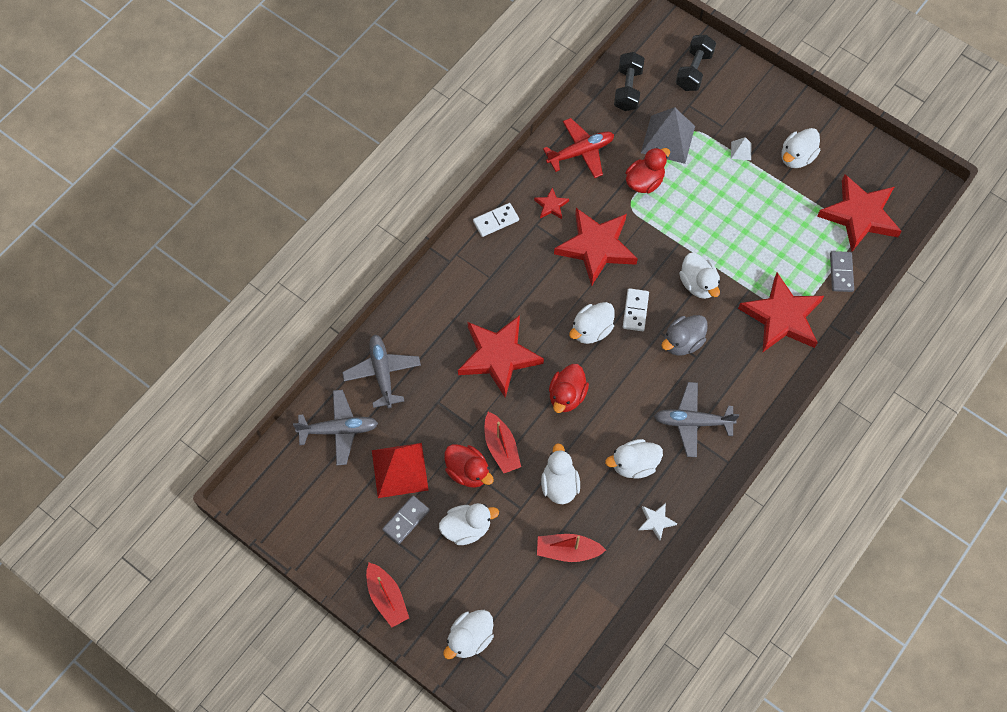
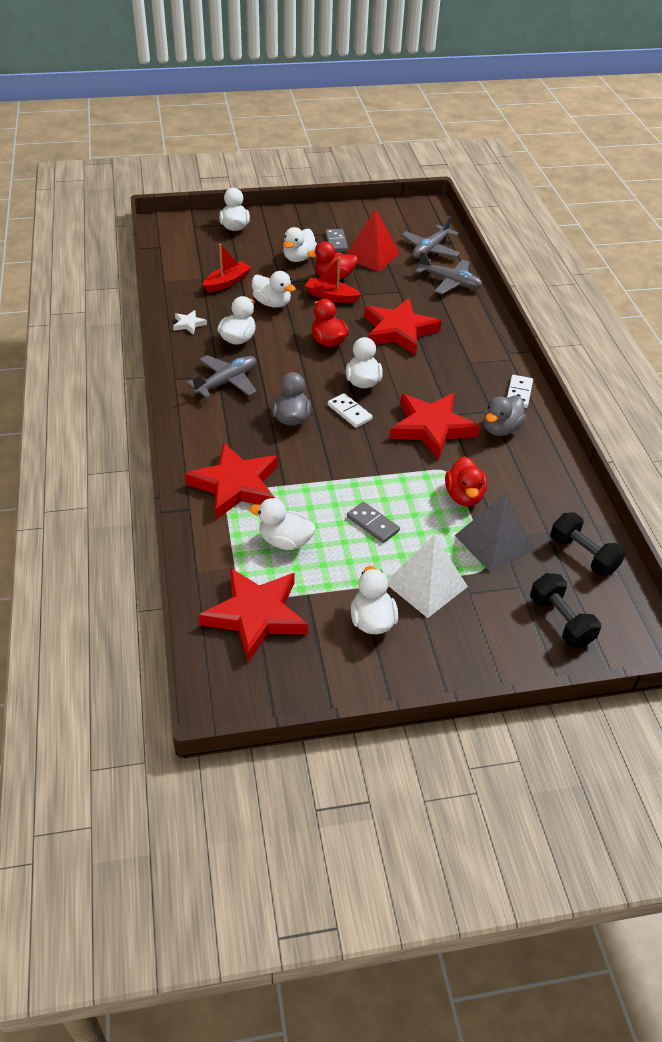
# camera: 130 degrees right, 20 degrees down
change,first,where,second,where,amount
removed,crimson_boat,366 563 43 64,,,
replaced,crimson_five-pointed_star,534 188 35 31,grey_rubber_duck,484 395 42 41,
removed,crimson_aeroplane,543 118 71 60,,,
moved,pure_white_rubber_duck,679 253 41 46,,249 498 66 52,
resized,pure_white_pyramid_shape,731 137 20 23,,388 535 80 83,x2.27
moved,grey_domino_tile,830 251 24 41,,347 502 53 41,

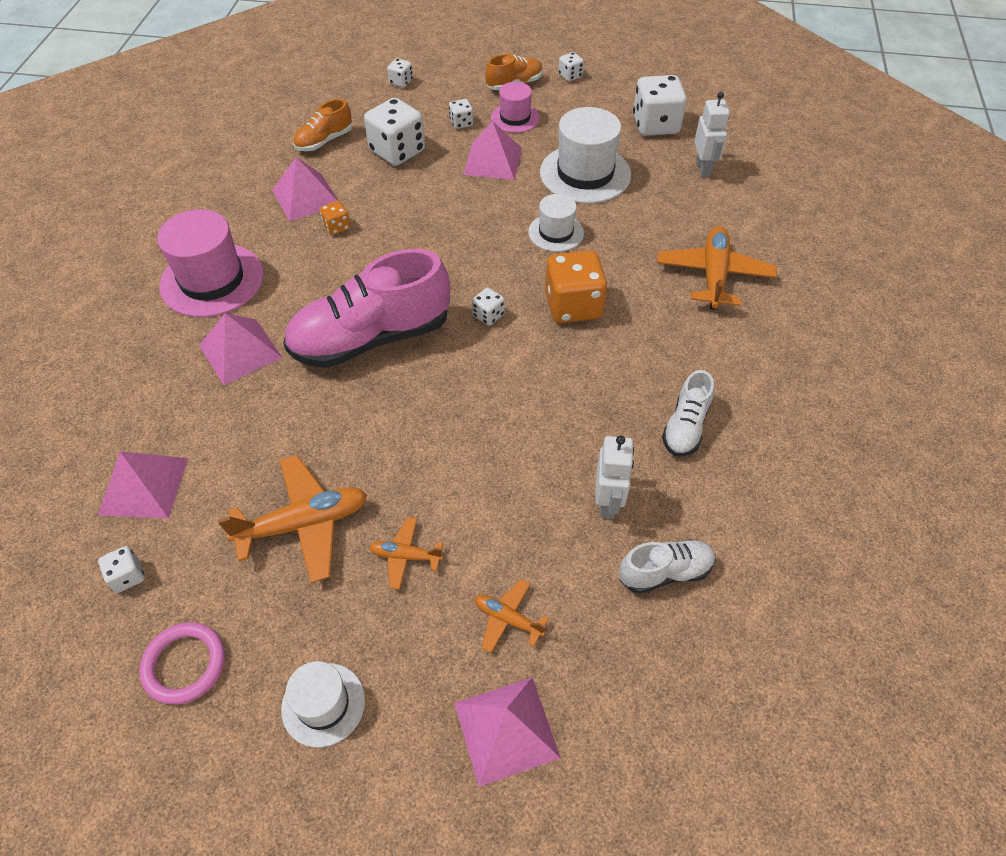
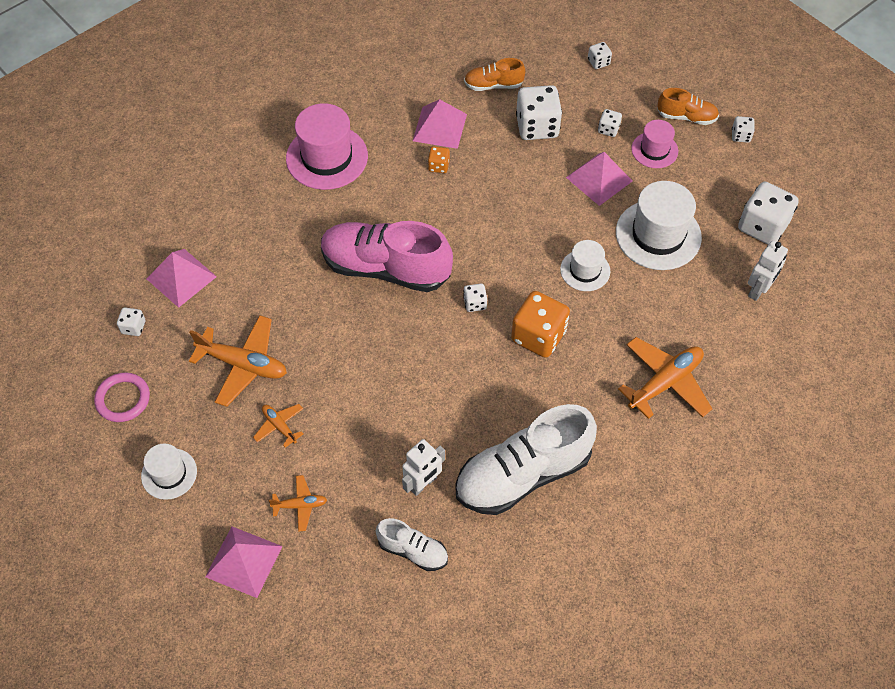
# camera: 40 degrees right, 5 degrees up
change,first,where,second,where,amount
removed,rosy_pyramid_shape,199 313 83 72,,,
turned,bright_orange_aeroplane,475 579 74 74,,268 475 59 57,105 degrees clockwise
resized,pure_white_sneaker,662 370 52 86,,455 404 142 111,x2.03

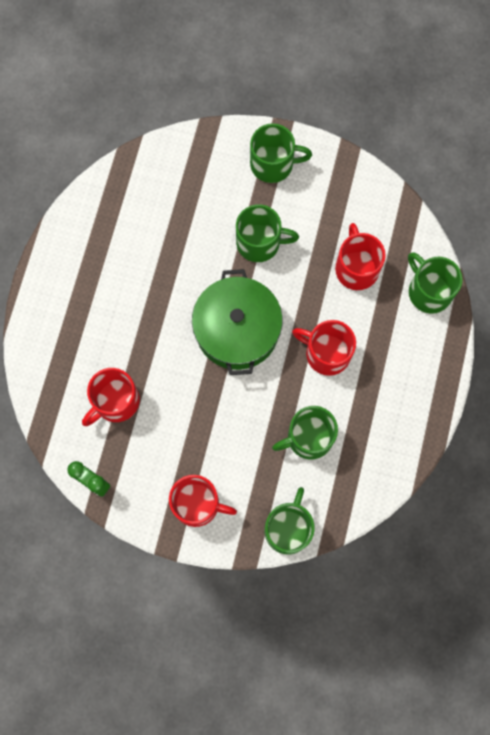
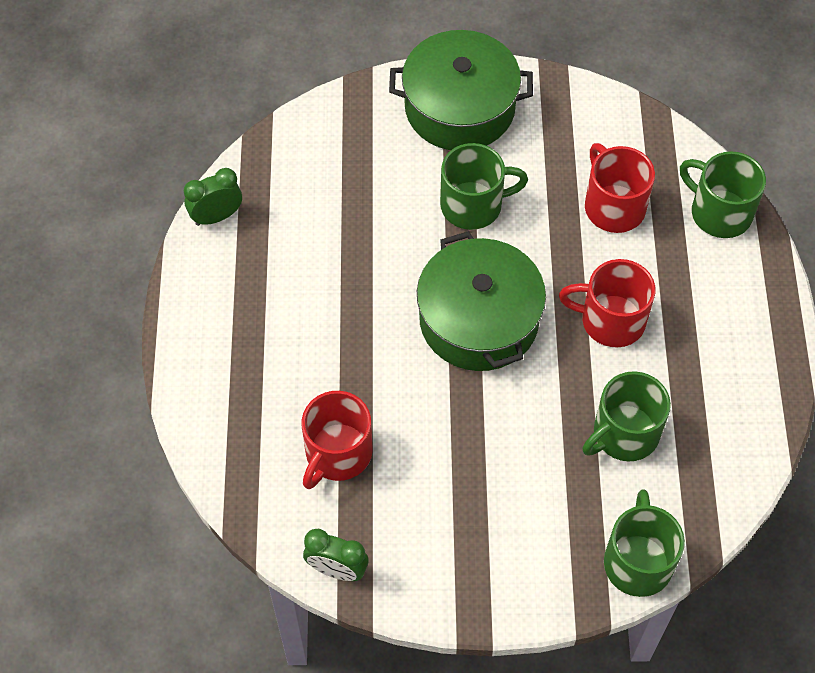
# camera: 15 degrees left, 15 degrees down
change,first,where,second,where,amount
removed,crimson_tea_mug,169 475 68 52,,,
replaced,green_tea_mug,250 123 62 60,green_cooking_pot,389 30 144 120,
added,,,green_alarm_clock,184 168 58 58,

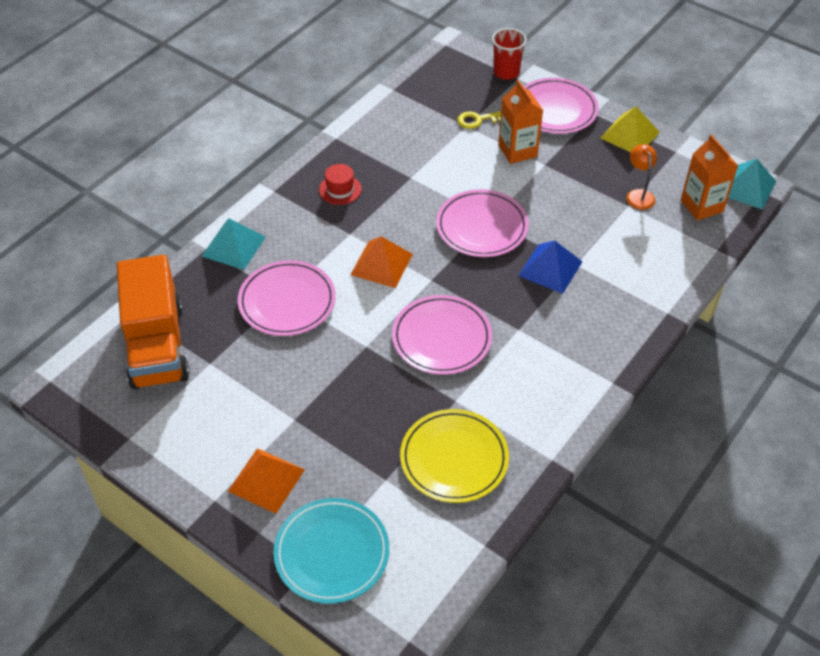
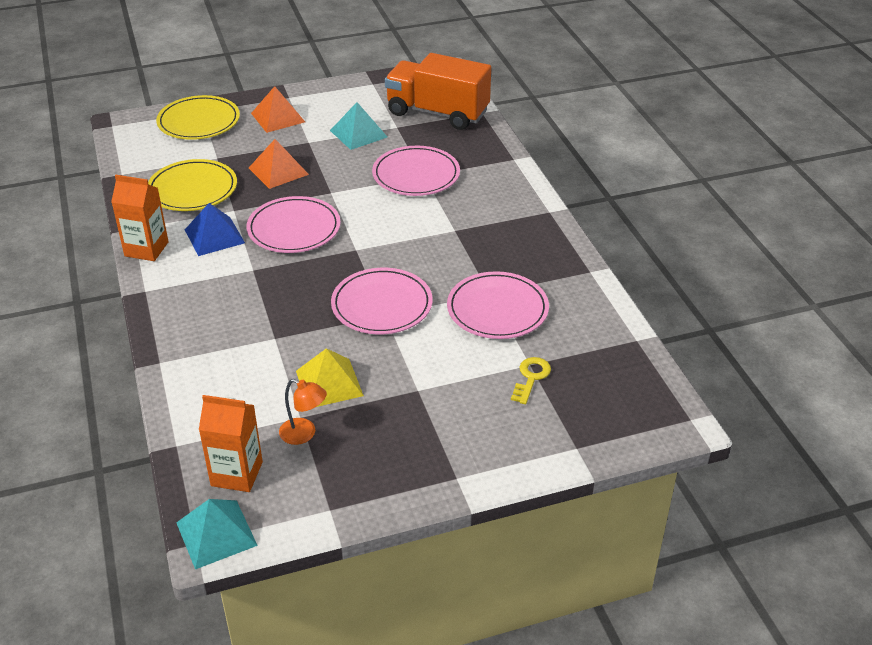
# camera: 125 degrees right, 10 degrees down
change,first,where,second,where,amount
moved,teal_pyramid_shape,201 218 65 52,,330 102 57 48,
recoloured,teal_flat_dish,273 498 116 106,golden_flat_dish,156 95 84 45,
removed,crimson_tall_hat,319 164 43 41,,,
moved,bright_orange_pyramid_shape,350 236 63 52,,249 139 60 50,
removed,crimson_beaker,492 28 35 52,,,
moved,bright_orange_juice_carton,498 80 45 84,,111 175 58 86,
moved,blue_pyramid_shape,518 240 64 54,,185 203 60 53,
moved,rosy_flat_dish,524 78 75 56,,447 271 102 68,
moved,golden_pyramid_shape,600 106 60 46,,296 348 68 59,

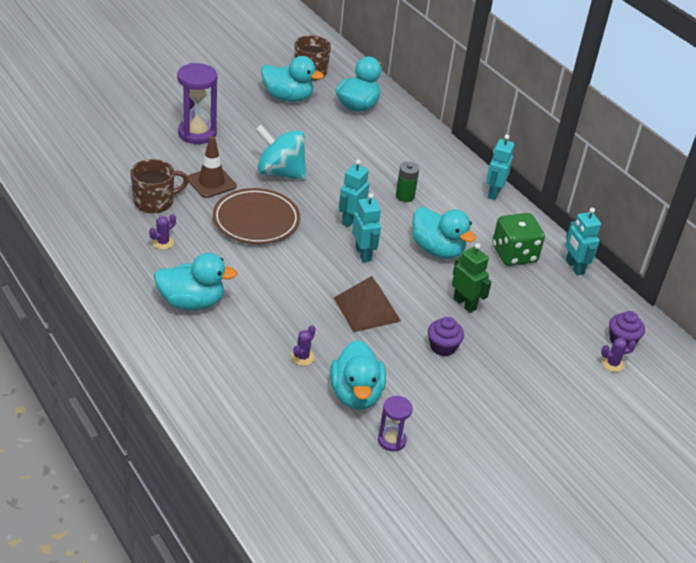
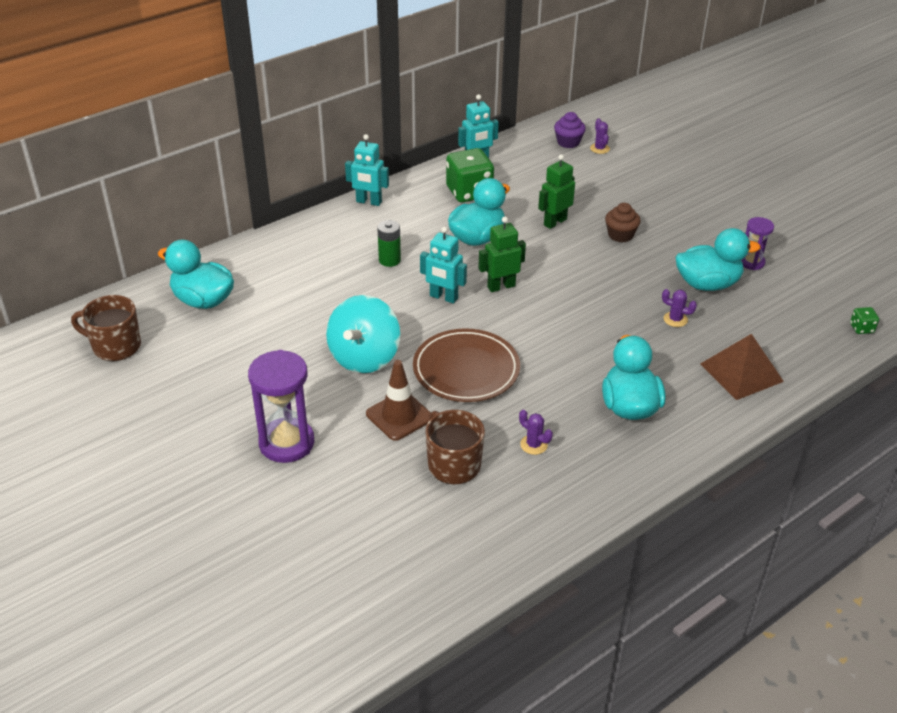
# camera: 90 degrees left, 0 degrees up
change,first,where,second,where,amount
removed,teal_rubber_duck,261 56 63 46,,,
moved,dark_brown_pyramid_shape,334 276 67 56,,700 334 84 66,
recoloured,teal_toy_robot,352 193 29 69,green_toy_robot,478 217 48 75,
recoloured,royal_purple_muffin,428 317 36 39,dark_brown_muffin,605 203 36 39,
added,,,green_game_die,850 307 29 27,

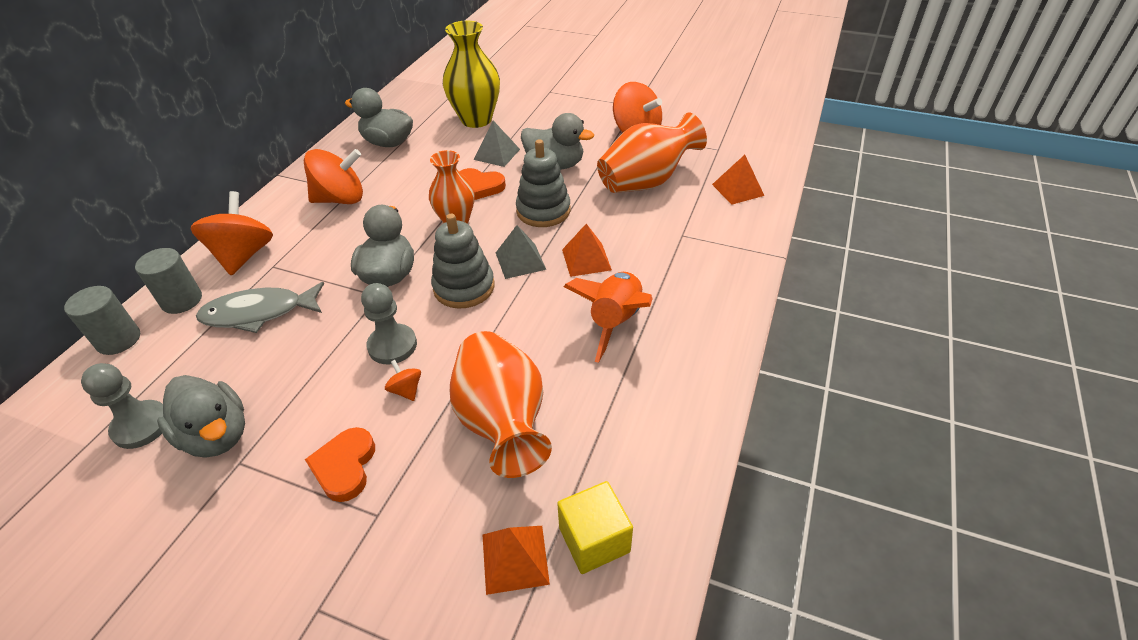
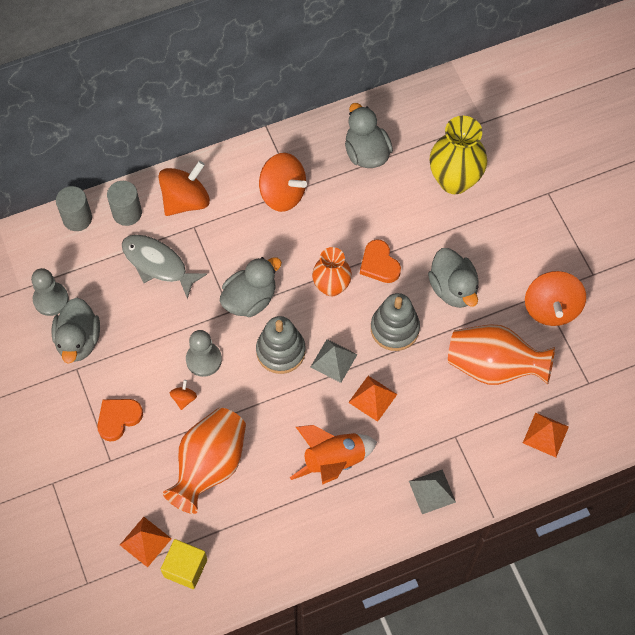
# camera: 45 degrees right, 20 degrees up
change,first,where,second,where,amount
moved,grey_pyramid_shape,474 121 46 46,,409 469 47 45,

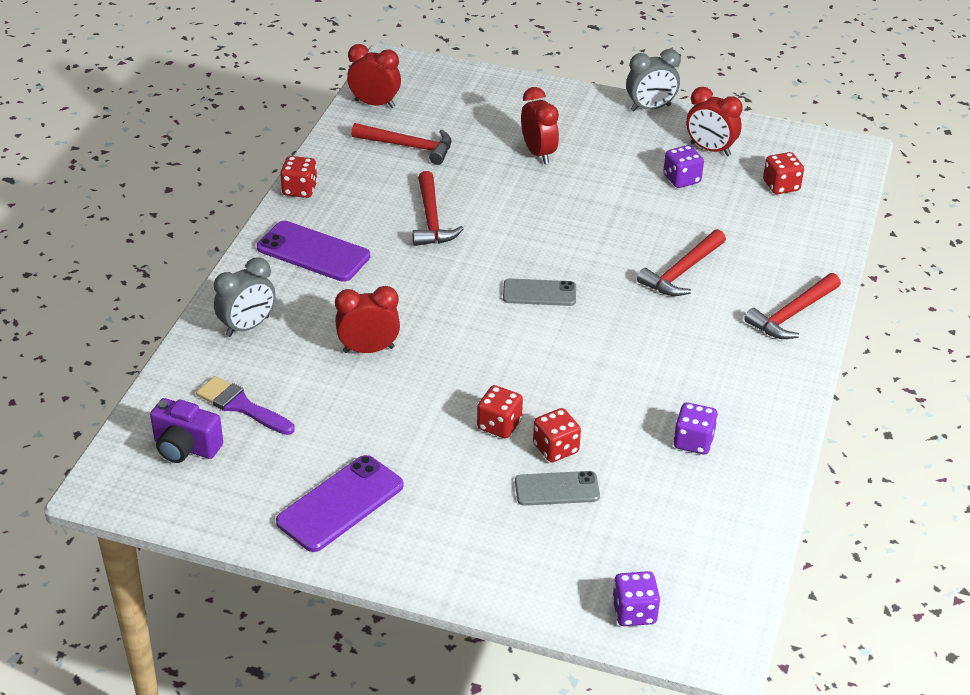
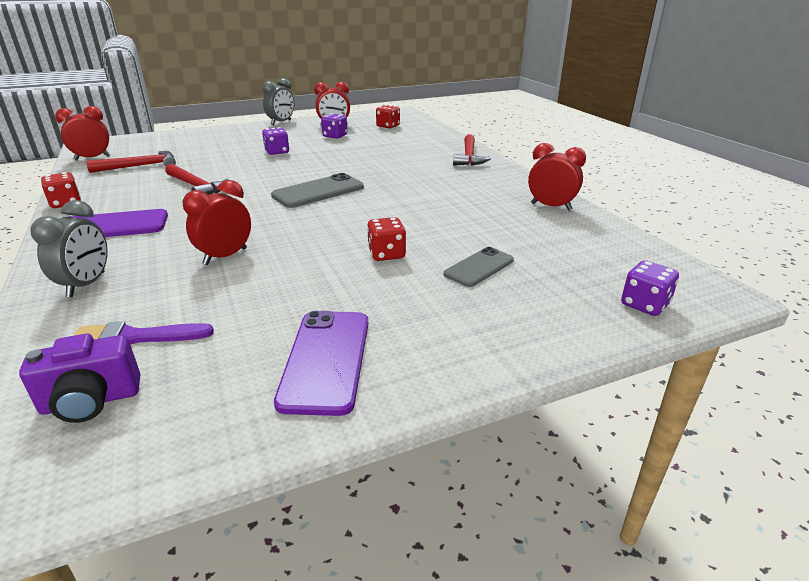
# camera: 40 degrees left, 10 degrees down
change,first,where,second,where,amount
resized,grey_mobile_phone,503 279 73 27,,271 173 93 35,x1.54
moved,crimson_alarm_clock,521 87 38 77,,528 143 58 67,
removed,crimson_game_die,533 408 48 54,,,
removed,crimson_claw_hammer,637 229 89 67,,,
moved,royal_purple_game_die,674 402 44 52,,262 127 27 28,

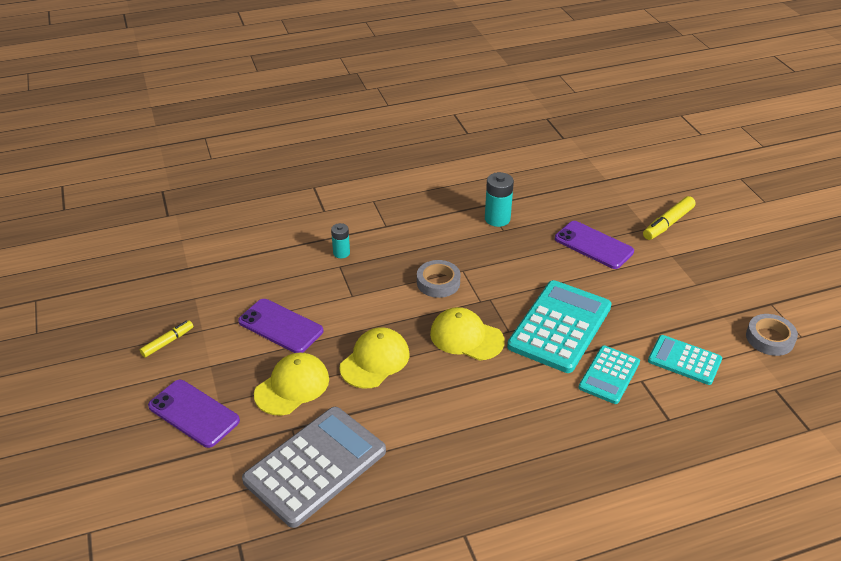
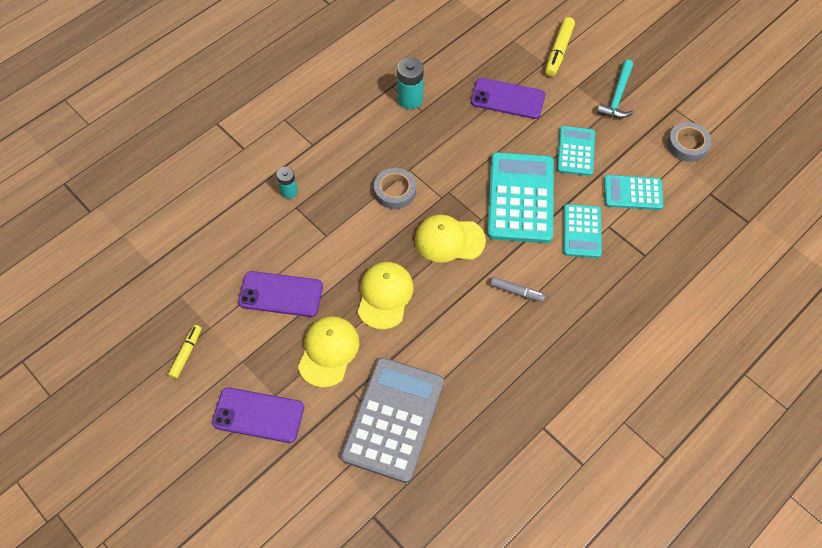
# camera: 25 degrees left, 20 degrees up
change,first,where,second,where,amount
added,,,grey_marker,490 277 56 25,
added,,,teal_pocket_calculator,557 126 38 50,
added,,,teal_claw_hammer,597 60 37 58,

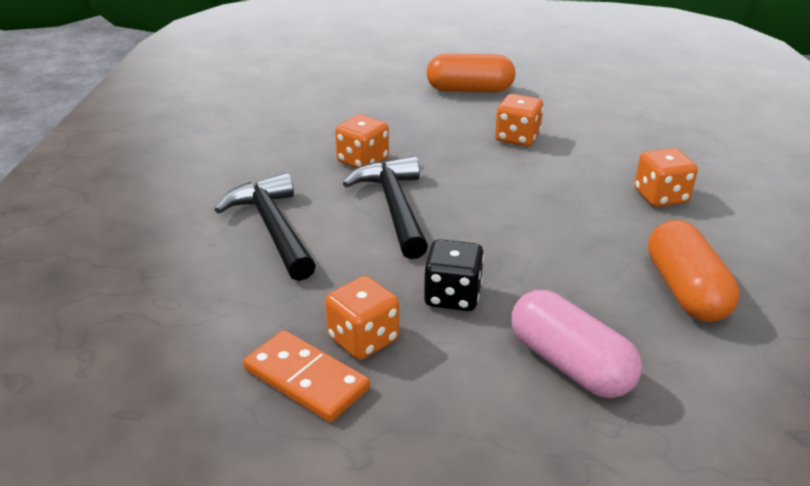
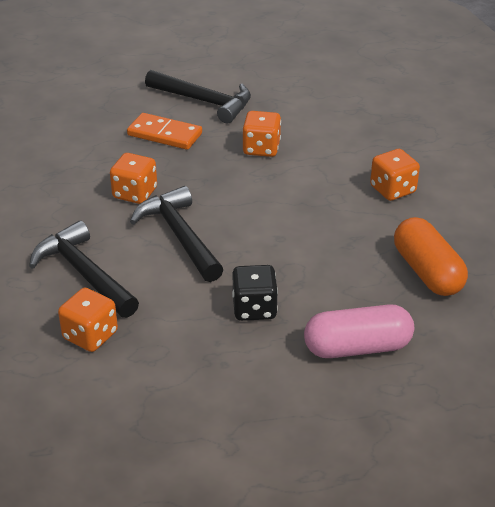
# camera: 15 degrees left, 5 degrees up
change,first,where,second,where,amount
moved,bright_orange_domino_tile,243 330 127 92,,127 113 75 37,
moved,bright_orange_game_die,325 276 74 84,,58 288 60 64,
replaced,bright_orange_capsule,427 54 88 39,black_claw_hammer,145 70 106 53,
turned,rosy_capsule,512 290 130 108,,304 304 110 54,45 degrees counterclockwise

